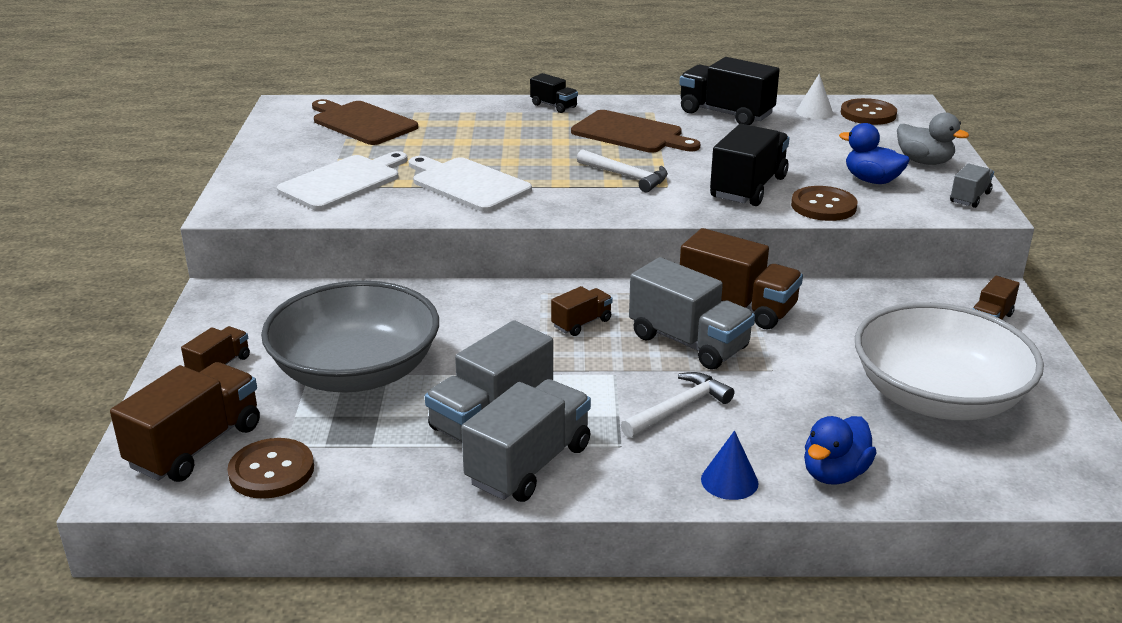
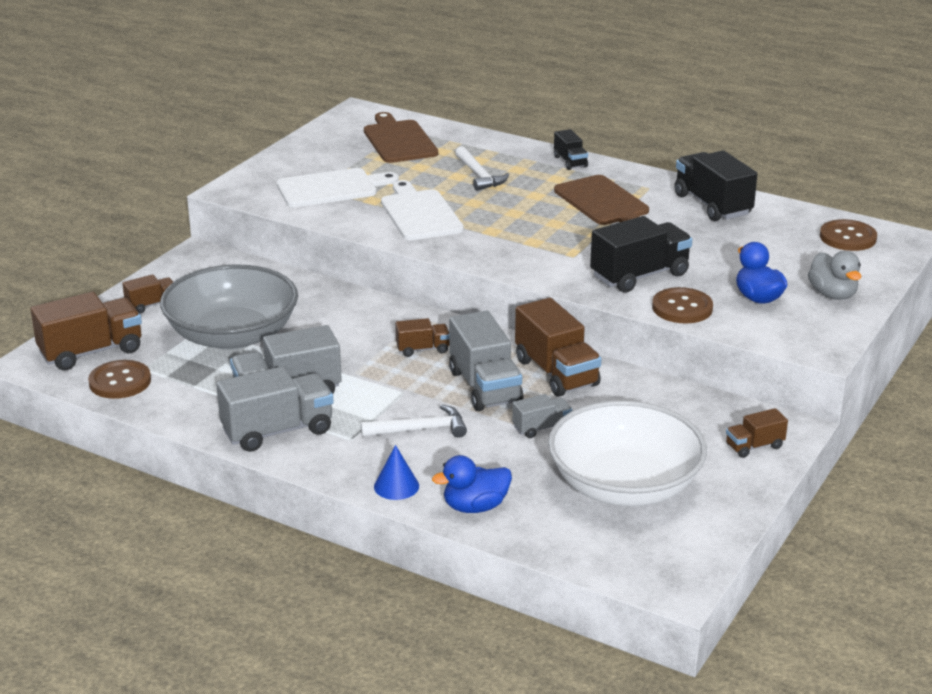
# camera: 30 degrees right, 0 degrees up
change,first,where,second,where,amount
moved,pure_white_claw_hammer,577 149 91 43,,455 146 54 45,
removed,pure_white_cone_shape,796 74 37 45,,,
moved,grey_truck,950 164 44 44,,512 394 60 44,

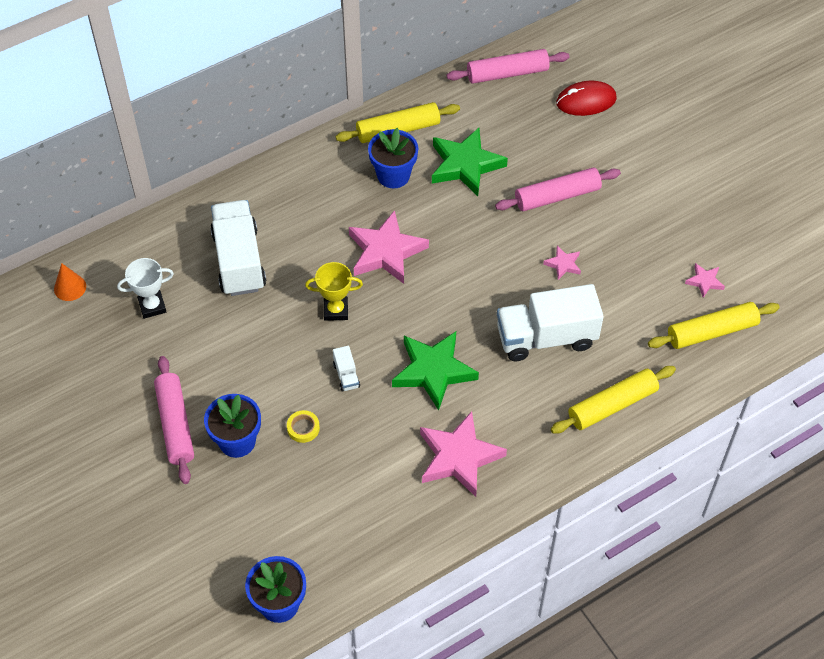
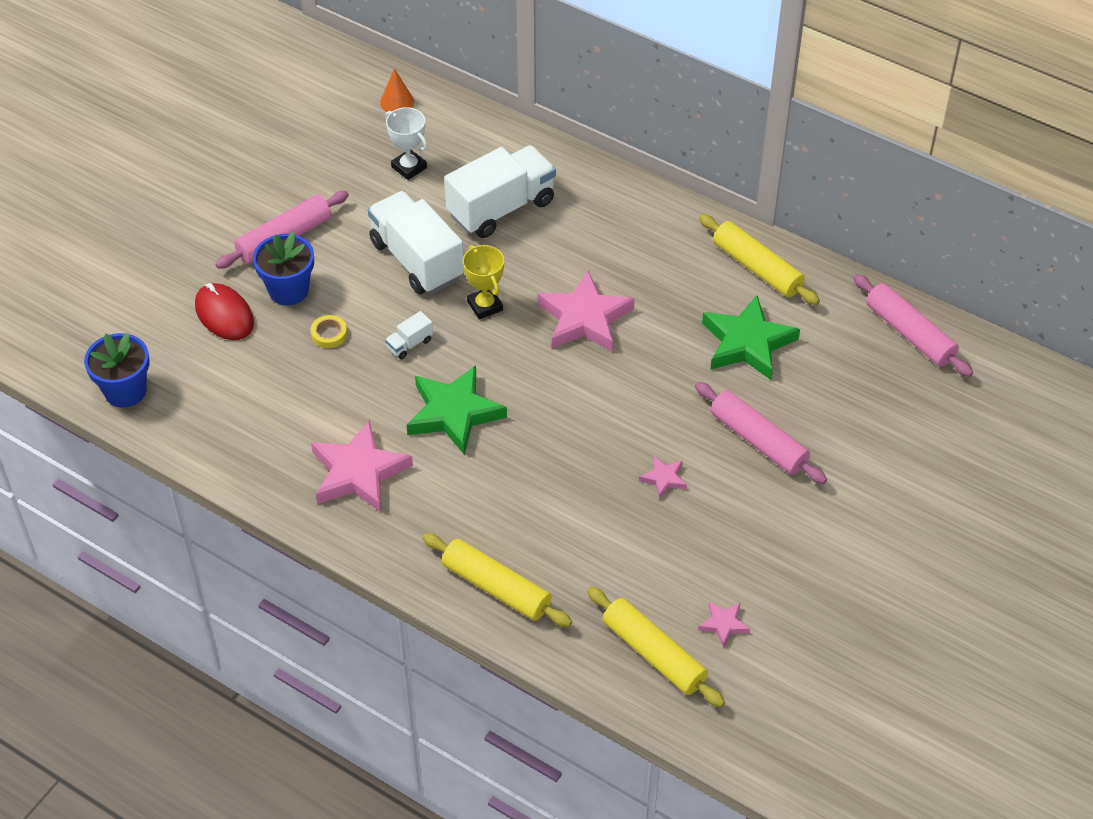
# camera: 65 degrees right, 5 degrees down
change,first,where,second,where,amount
removed,blue_potted_plant,368 128 50 60,,,
moved,pure_white_truck,497 284 107 77,,368 191 96 103,
moved,crimson_computer_mouse,556 81 61 35,,195 283 59 57,

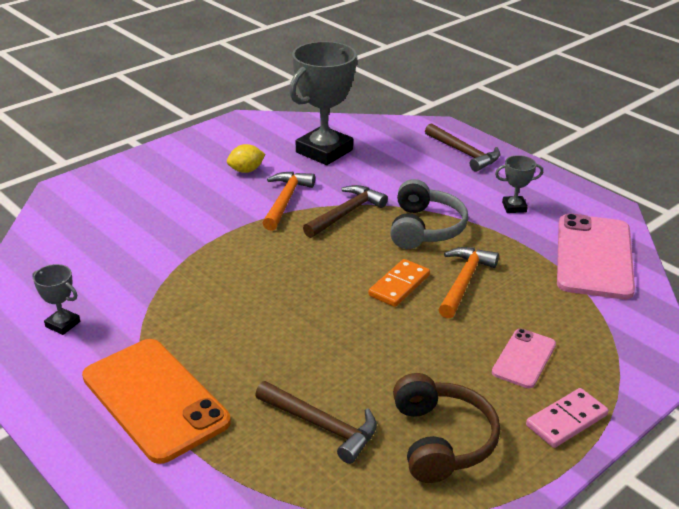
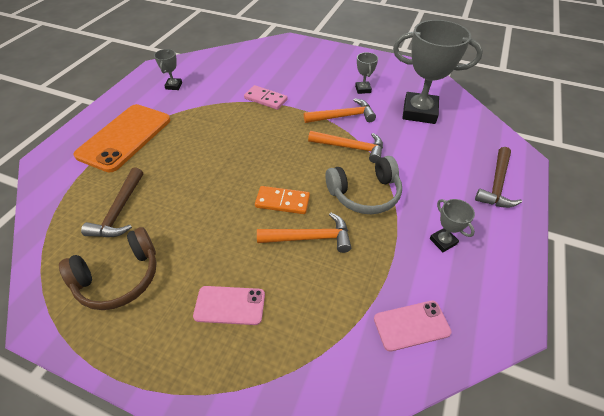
# camera: 65 degrees right, 15 degrees up
change,first,where,second,where,amount
replaced,golden_citrus_fruit,227 144 39 29,grey_trophy,355 52 23 42,
recoloured,dark_brown_claw_hammer,303 185 85 53,bright_orange_claw_hammer,308 131 75 32,
moved,rosy_domino_tile,526 388 83 60,,244 85 44 25,
resized,rosy_mobile_phone,557 213 78 86,,374 301 78 51,x0.52

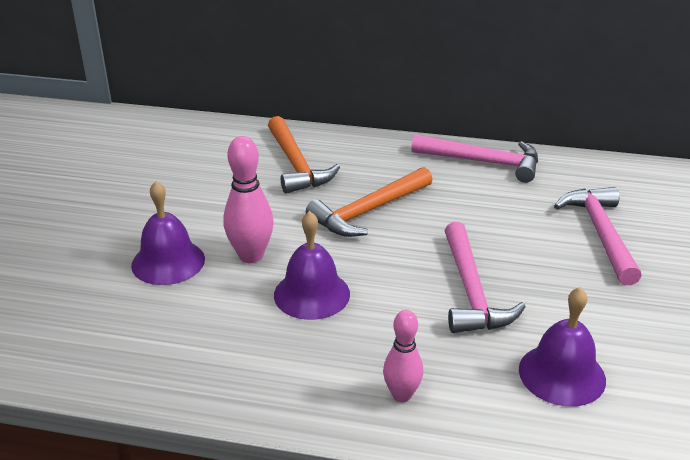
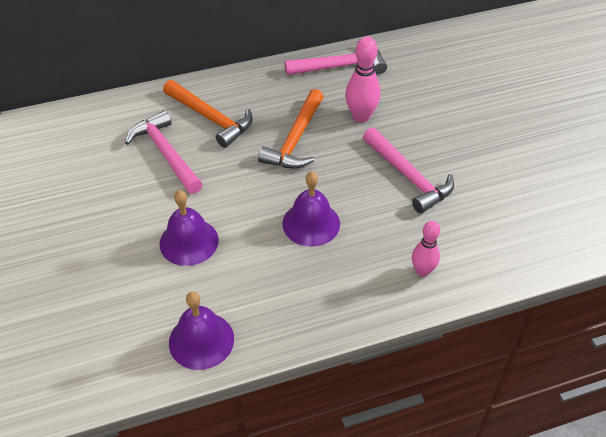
# camera: 30 degrees left, 15 degrees up
change,first,where,second,where,amount
moved,rosy_bowling_pin,223 136 51 127,,345 36 36 87,
moved,royal_purple_school_bell,519 287 87 120,,169 292 65 78,
moved,rosy_claw_hammer,554 187 88 98,,125 110 77 84,

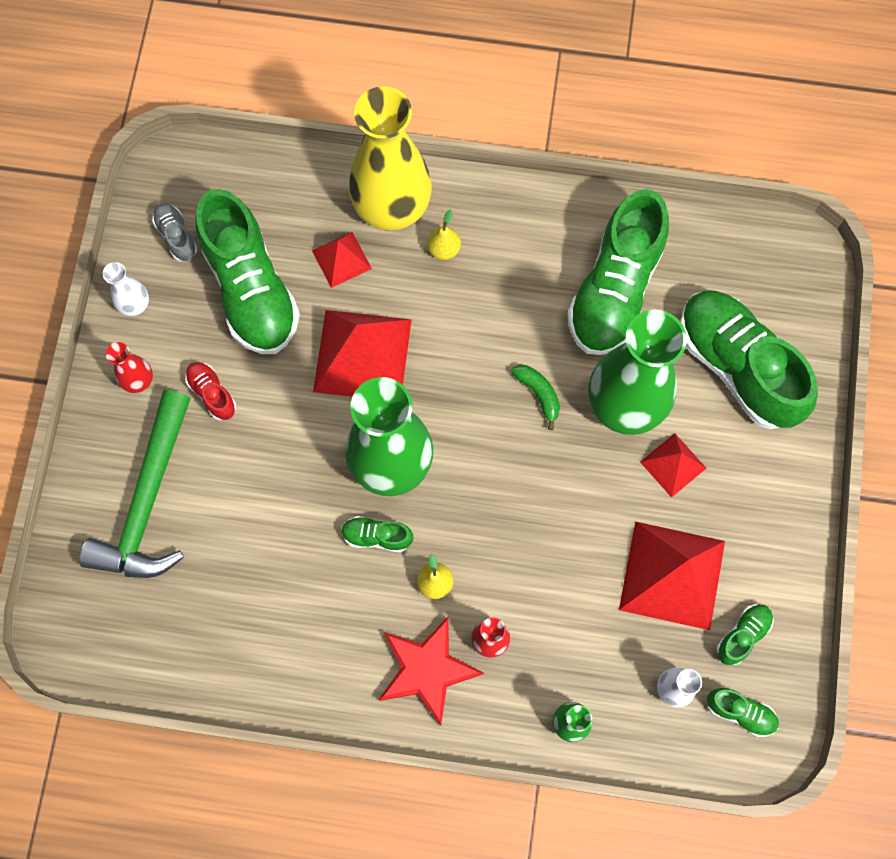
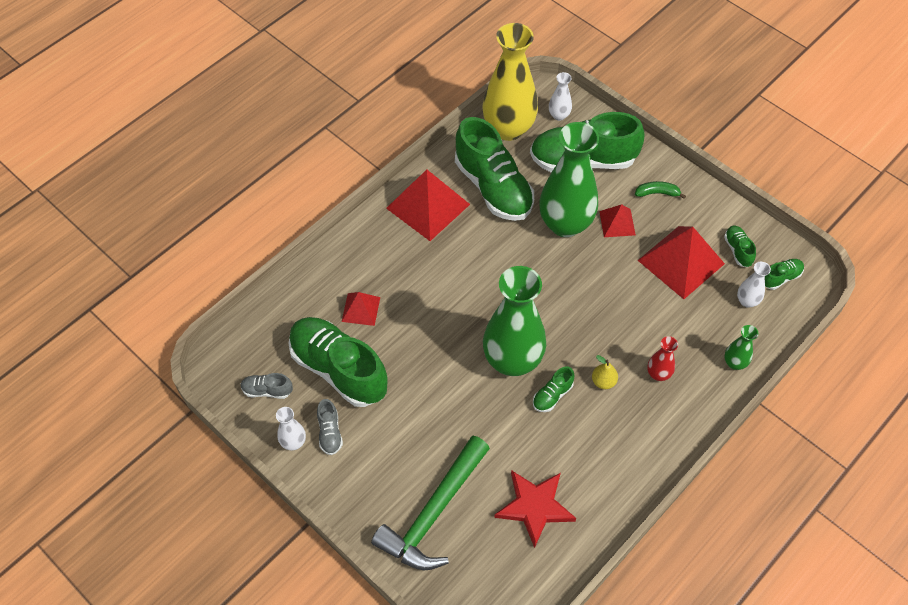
# camera: 55 degrees left, 15 degrees down
change,first,where,second,where,amount
turned,green_claw_hammer,79 390 112 188,,371 436 119 134,75 degrees clockwise
removed,crimson_vase,106 342 47 51,,,
removed,crimson_sneaker,185 362 51 59,,,
turned,green_sneaker,195 189 105 165,,288 317 100 90,150 degrees counterclockwise
moved,crimson_pyramid_shape,313 310 99 86,,386 170 84 71,
moved,golden_vase,348 86 84 145,,483 23 55 118,
moved,crimson_five-pointed_star,379 617 105 109,,494 470 82 78,
removed,golden_toy_pear,427 209 34 51,,,
moved,green_banana_fruit,511 365 49 65,,635 181 51 18,
added,,,grey_sneaker,317 399 26 56,
added,,,pure_white_vase,549 72 23 49,

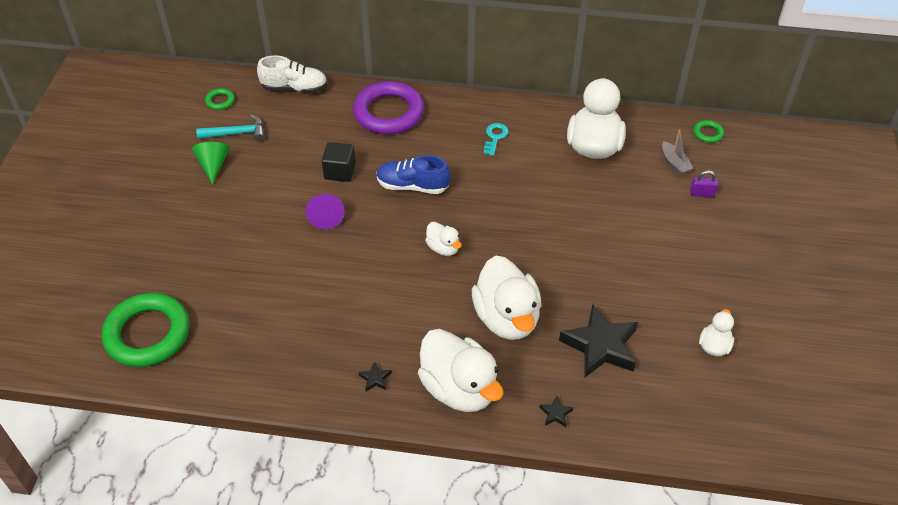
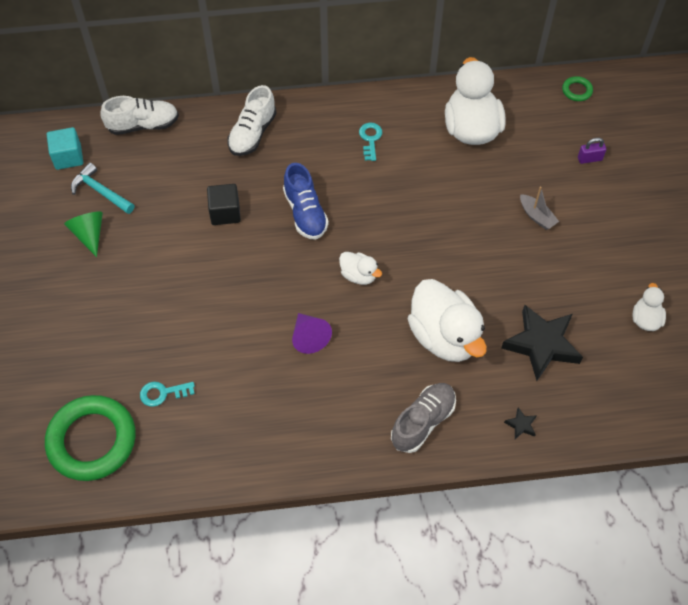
# camera: 15 degrees left, 10 degrees up
change,first,where,second,where,amount
turned,teal_claw_hammer,196 114 69 27,,71 163 64 51,120 degrees counterclockwise
replaced,green_torus,205 88 30 22,teal_solid_cube,47 127 36 43,
moved,royal_purple_cone_shape,306 194 39 35,,292 313 40 41,
replaced,royal_purple_torus,353 81 71 53,pure_white_sneaker,227 85 49 71,
removed,black_five-pointed_star,359 361 33 30,,,
turned,blue_sneaker,376 155 74 39,,283 163 46 77,105 degrees counterclockwise
replaced,pure_white_rubber_duck,418 329 85 83,grey_sneaker,391 383 65 70,
moved,grey_boat,662 129 32 46,,520 187 39 43,
added,,,teal_door_key,140 382 55 25,

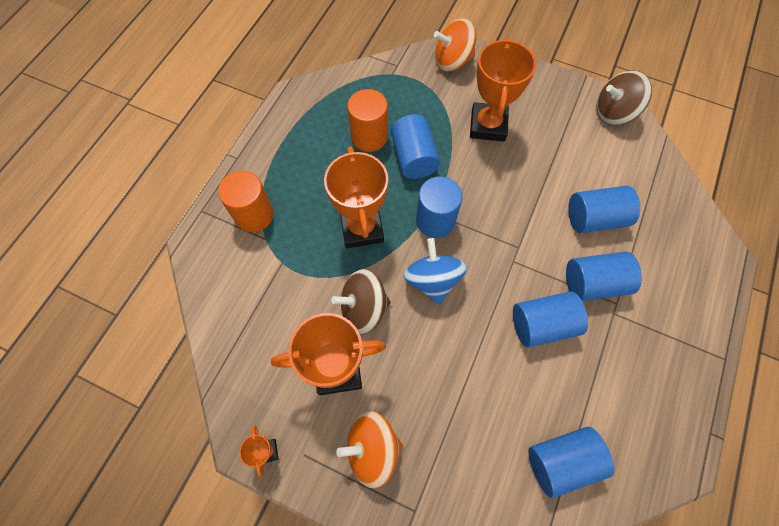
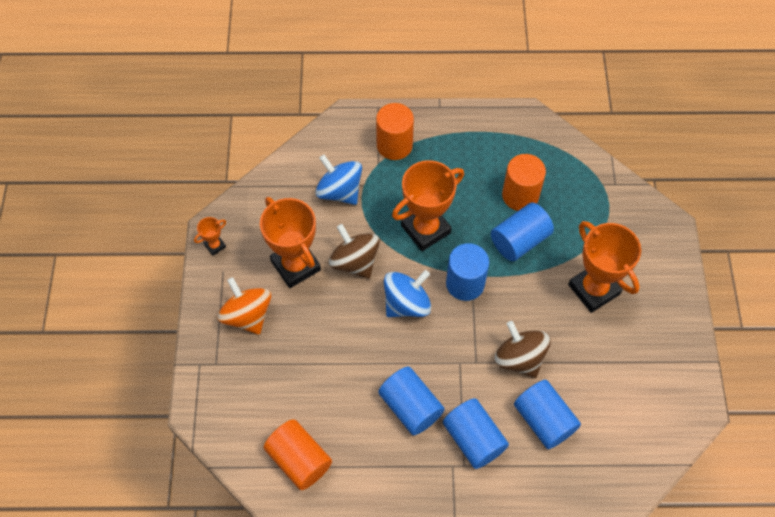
# camera: 65 degrees right, 5 degrees down
change,first,where,second,where,amount
removed,bright_orange_whirligig,434 18 42 54,,,
turned,bright_orange_trophy,470 38 66 104,,568 221 73 92,75 degrees clockwise
recoloured,blue_solid_cylinder,528 427 87 71,bright_orange_solid_cylinder,264 419 68 71,
moved,dark_brown_whirligig,596 70 56 55,,495 321 56 57,
added,,,blue_whirligig,315 155 47 50,

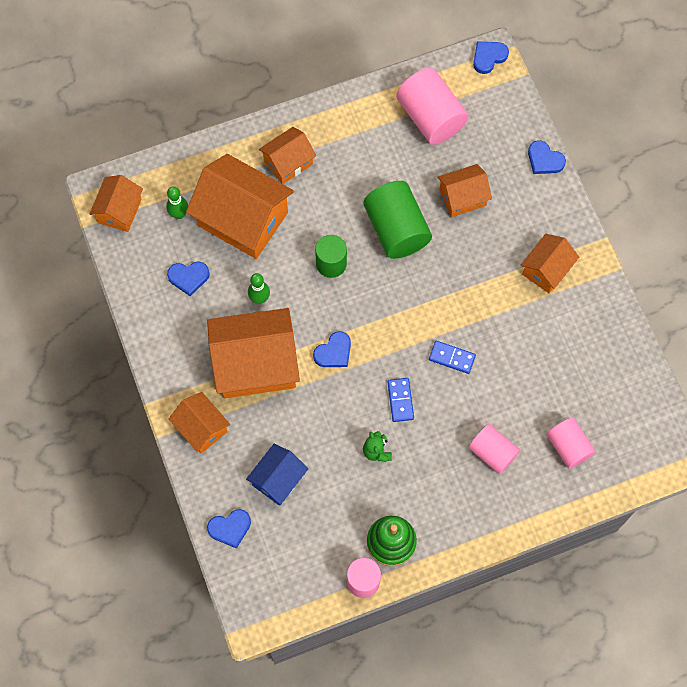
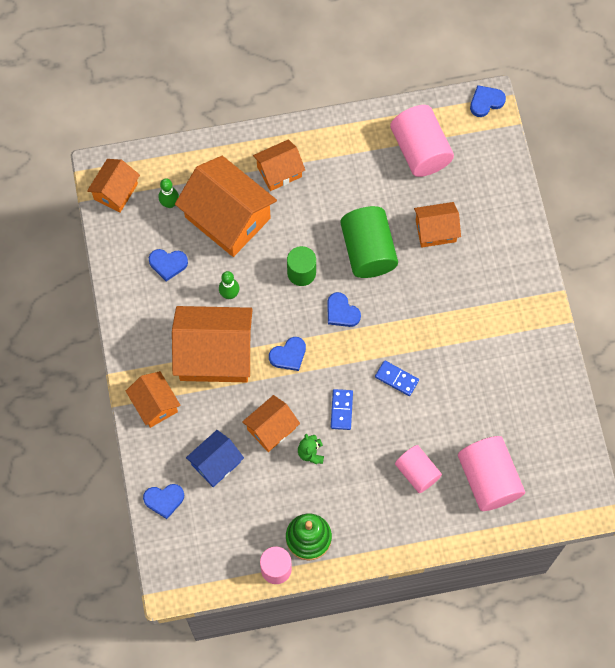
# camera: 10 degrees right, 0 degrees up
change,first,where,second,where,amount
moved,bright_orange_toy_house,520 234 59 59,,242 395 58 57,
moved,blue_heart_shape,528 140 38 34,,327 292 34 35,
resized,rosy_solid_cylinder,547 417 49 52,,458 436 67 75,x1.59

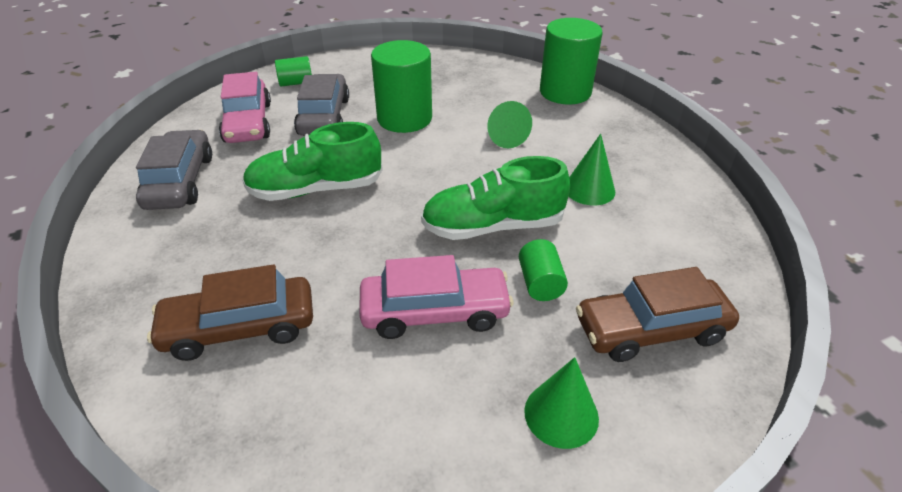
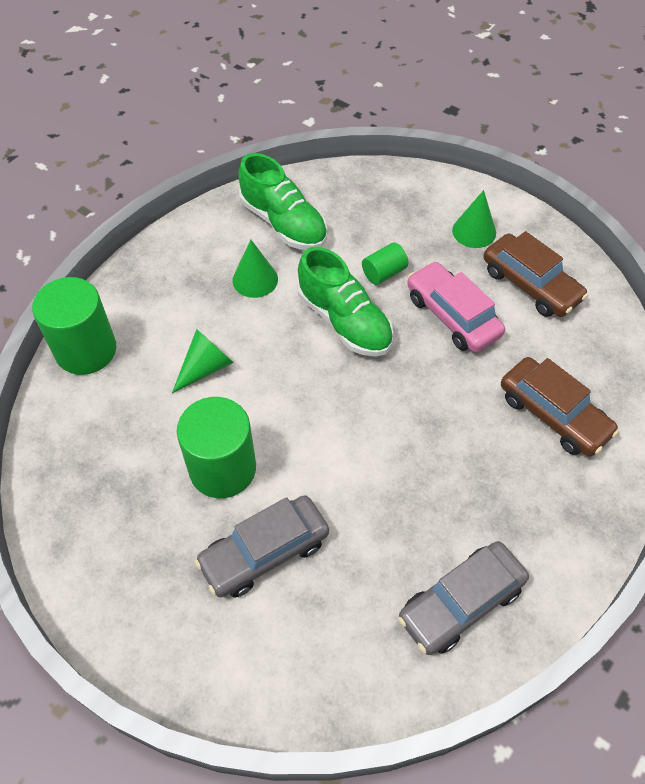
# camera: 120 degrees left, 15 degrees up
change,first,where,second,where,amount
removed,rosy_car,219 72 52 71,,,
moved,green_sneaker,242 122 141 79,,238 153 90 97,
removed,green_solid_cylinder,275 56 37 31,,,
moved,dark_brown_car,576 267 163 95,,484 231 104 86,

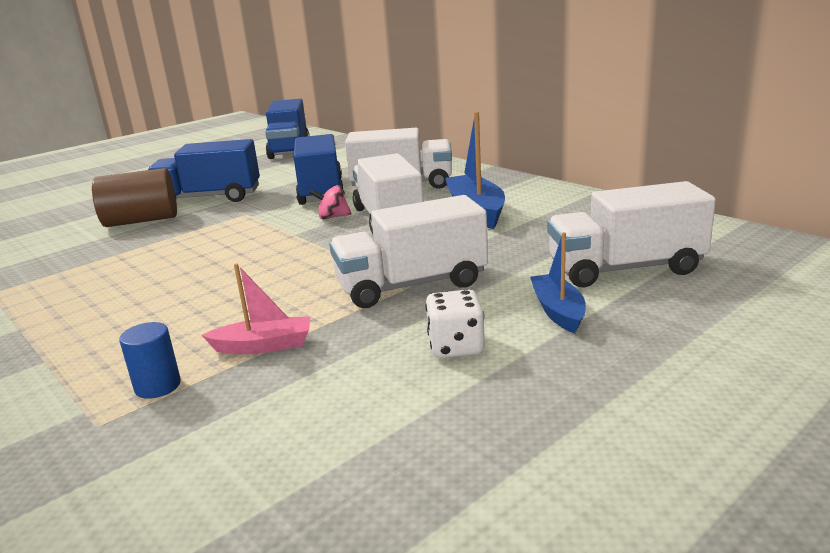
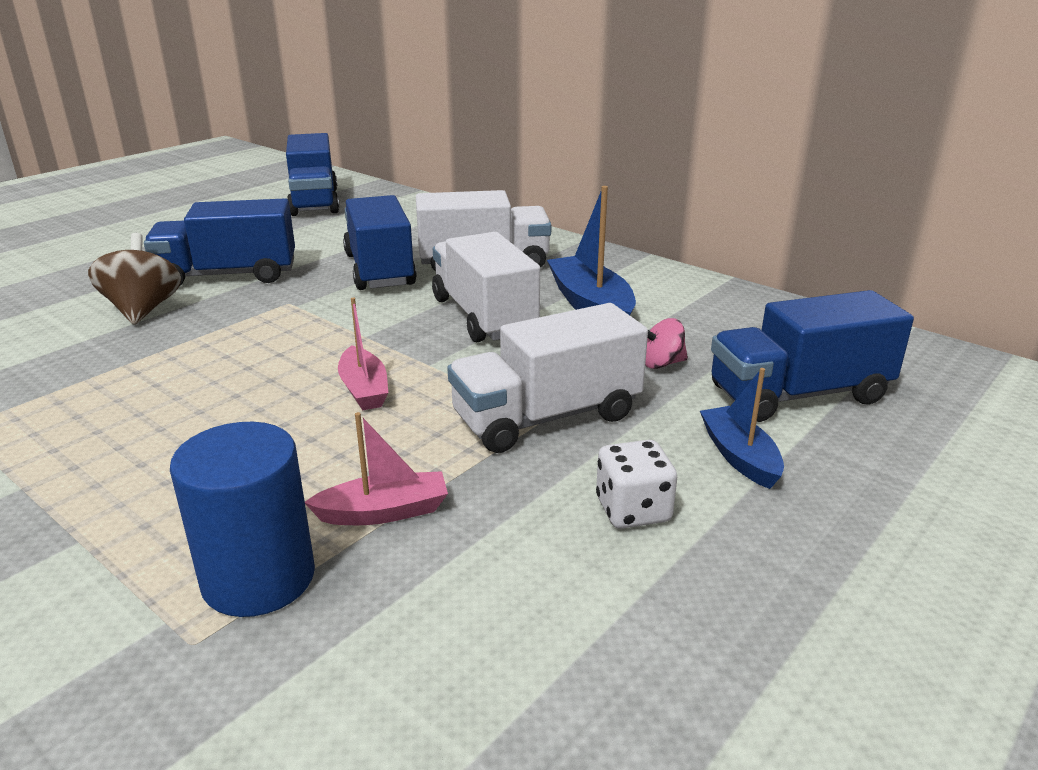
# camera: 10 degrees left, 5 degrees up
change,first,where,second,where,amount
replaced,dark_brown_solid_cylinder,92 168 85 59,dark_brown_whirligig,88 233 93 92,
resized,blue_solid_cylinder,119 322 62 77,,170 422 145 195,x1.86
moved,rosy_whirligig,309 185 42 34,,645 318 43 51,
recoloured,pure_white_truck,547 181 169 107,blue_truck,711 290 203 132,
added,,,rosy_boat,338 298 50 112,

